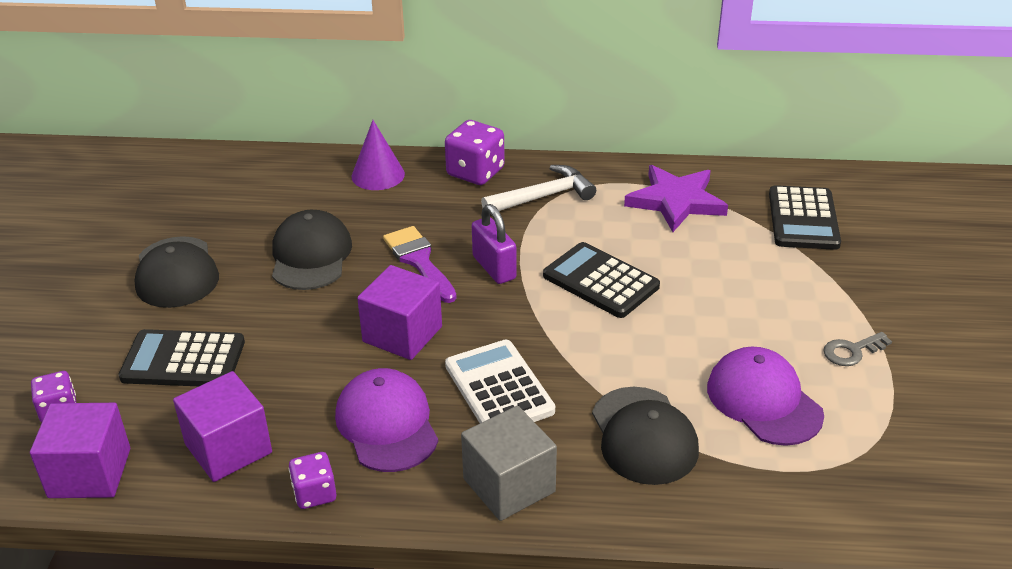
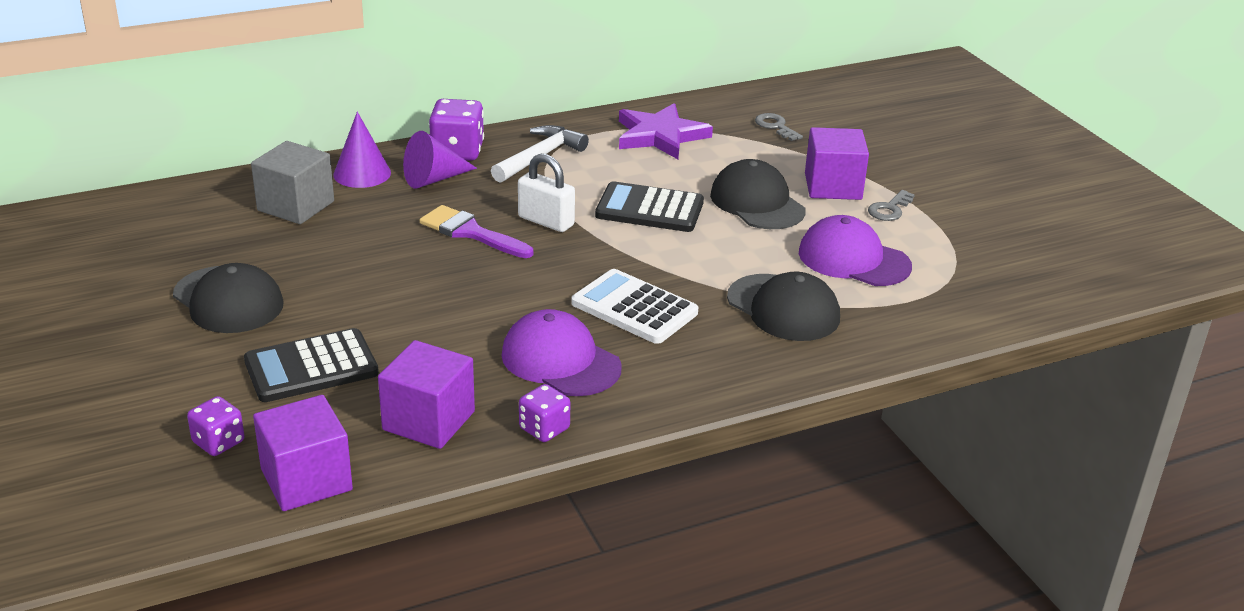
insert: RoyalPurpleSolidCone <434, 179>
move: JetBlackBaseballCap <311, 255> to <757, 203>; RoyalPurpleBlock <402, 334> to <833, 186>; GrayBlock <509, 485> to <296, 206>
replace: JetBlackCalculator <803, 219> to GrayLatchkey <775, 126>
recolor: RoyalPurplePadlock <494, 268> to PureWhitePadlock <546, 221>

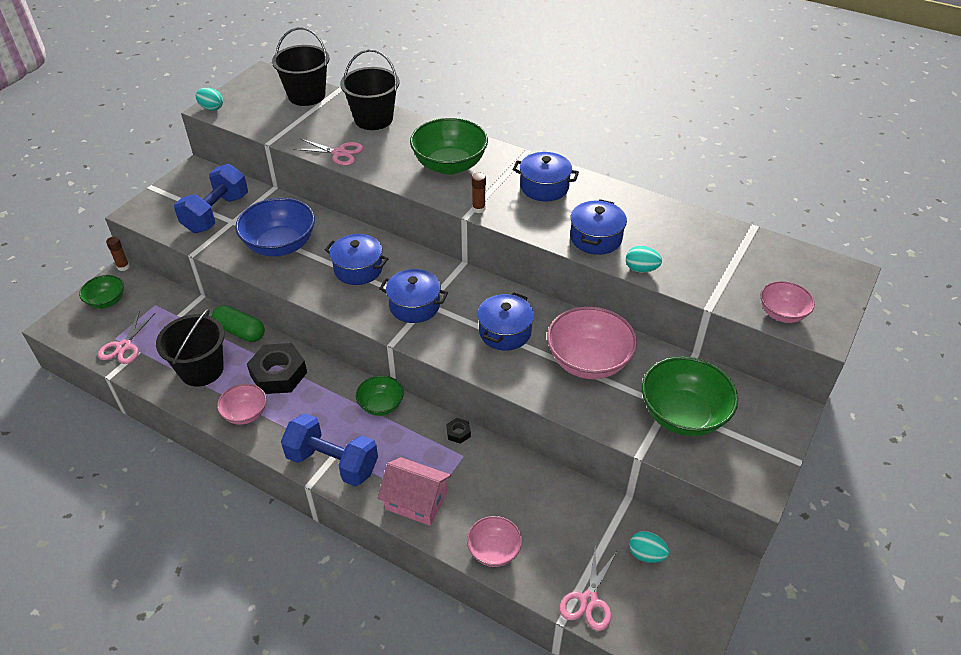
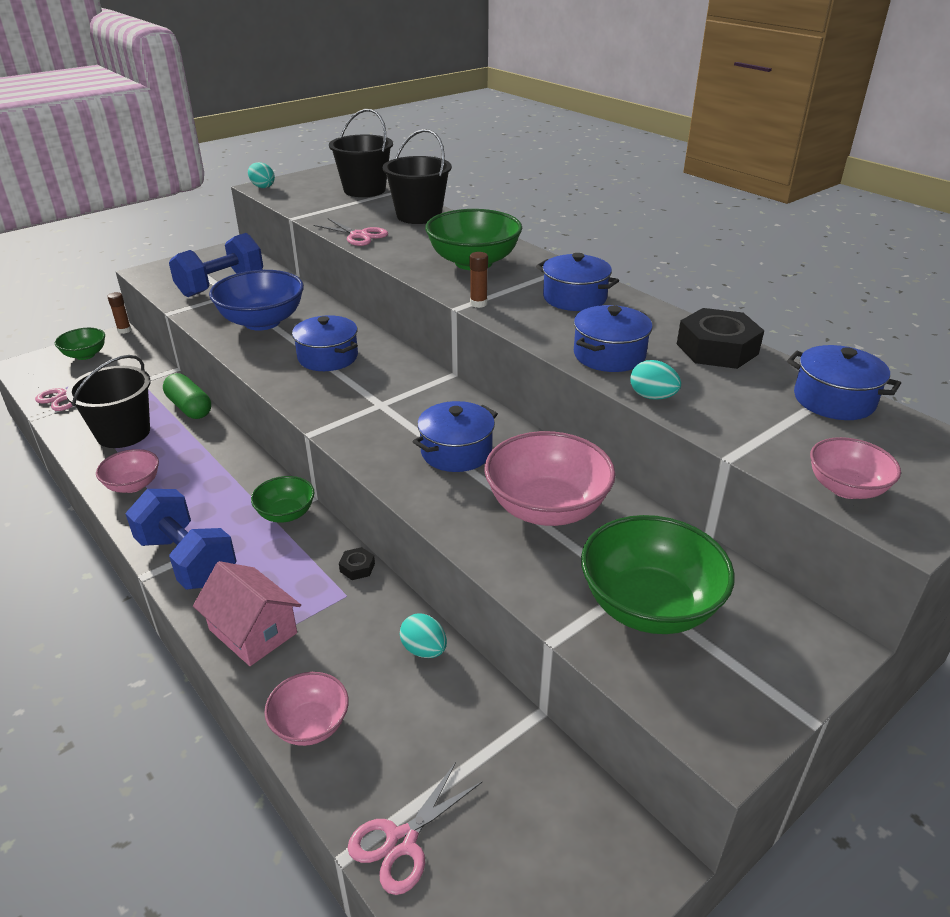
move: JetBlackHexNut <278, 374> to <717, 349>; BlueStockpot <414, 305> to <834, 400>; TurquoiseEgg <646, 554> to <424, 650>

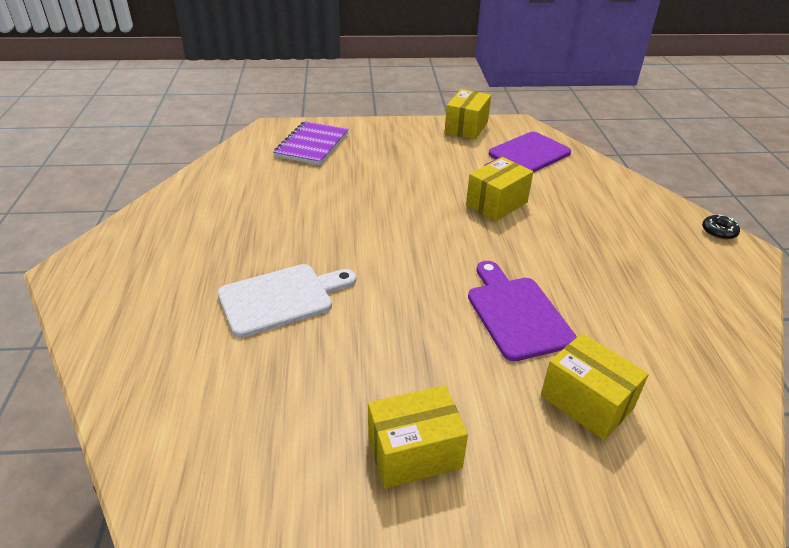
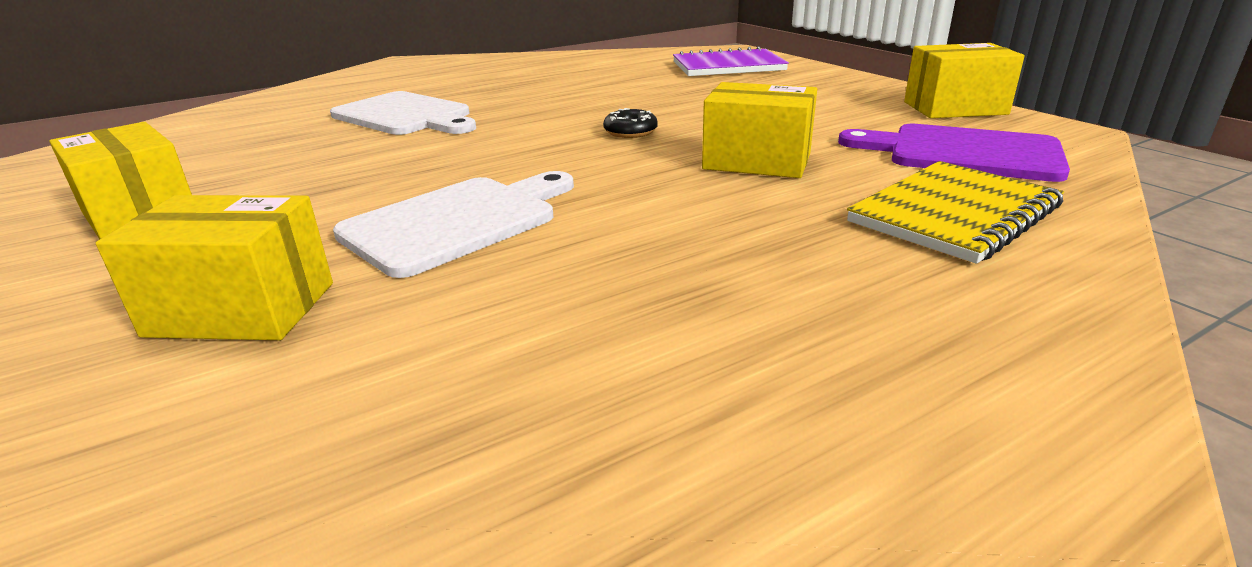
insert: BrightYellowExerciseBook <954, 214>
move: JetBlackDoughnut <718, 232> to <630, 132>
recolor: RoyalPurpleCuttingBoard <516, 313> to PureWhiteCuttingBoard <457, 222>
rotate: BrightYellowParcel <586, 402> = <242, 309> 75 degrees clockwise

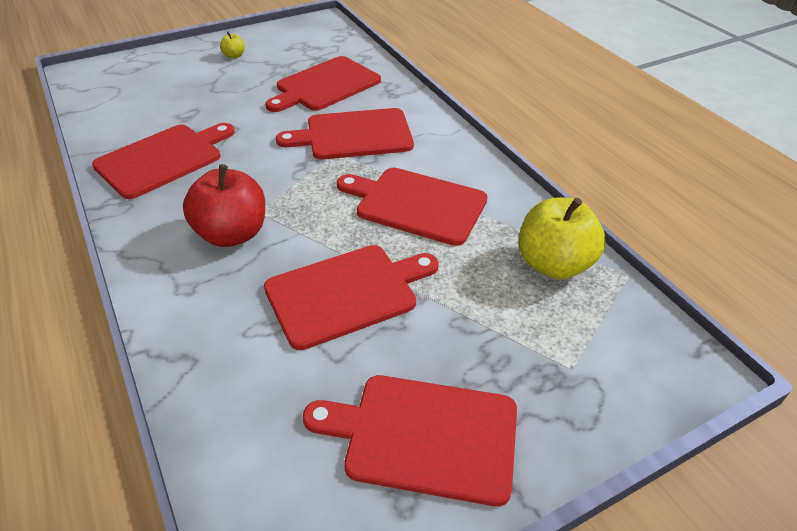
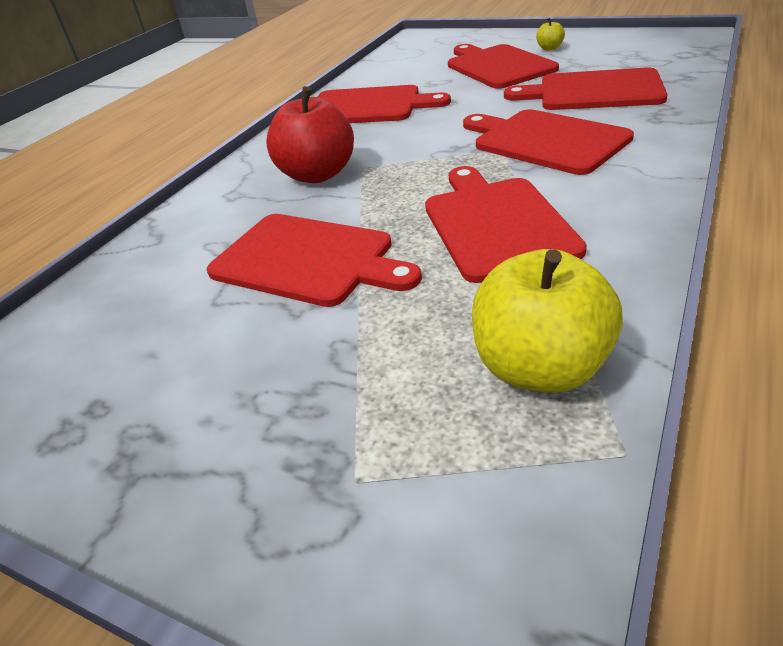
move: CrimsonCuttingBoard <424, 436> to <497, 66>

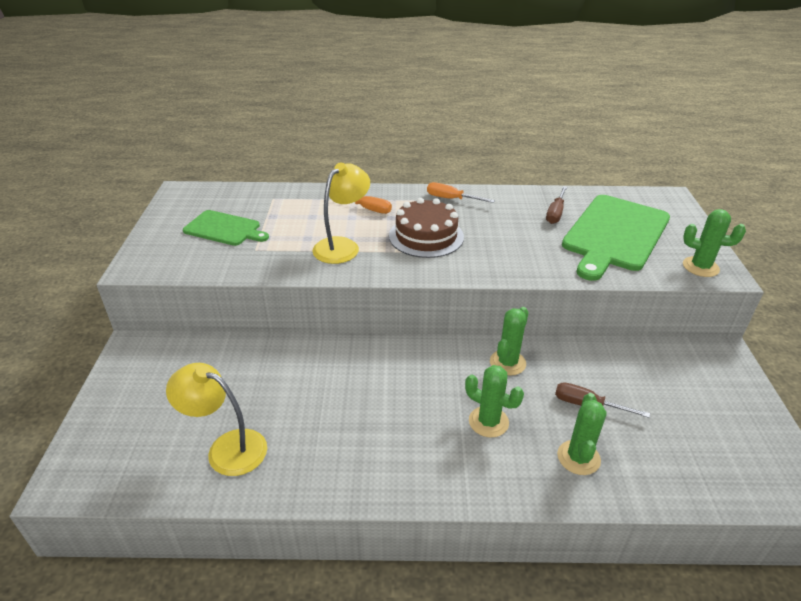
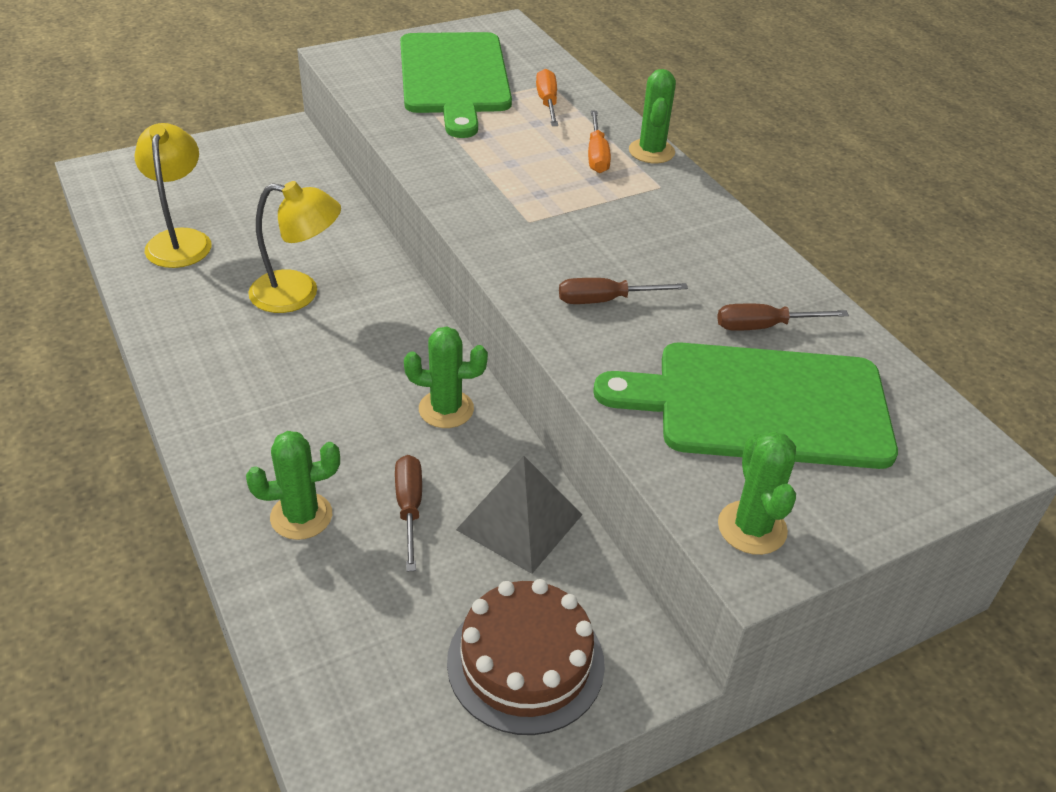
insert: GraySolidPyramid <519, 522>; BrownScrewdriver <605, 300>
move: BrightYellowLamp <342, 246> to <298, 294>; BrownGateau <426, 236> to <525, 662>; BrightOrangeScrewdriver <451, 199> to <547, 102>; EmeraldSaguaroCactus <488, 422> to <651, 151>
resize: EmeraldCuttingBoard <224, 229> = <454, 77> x1.77

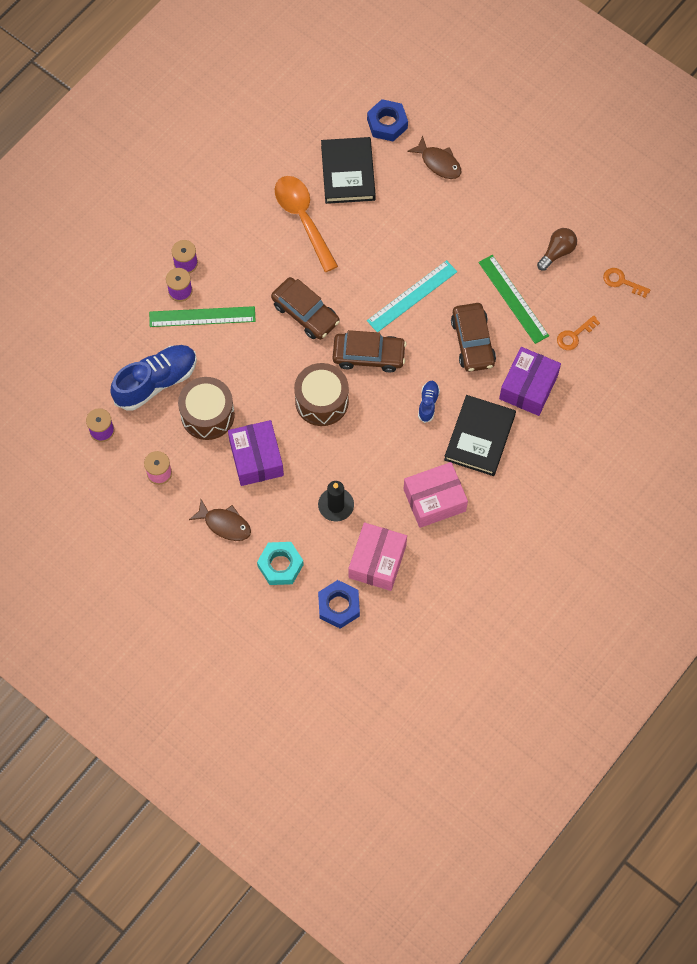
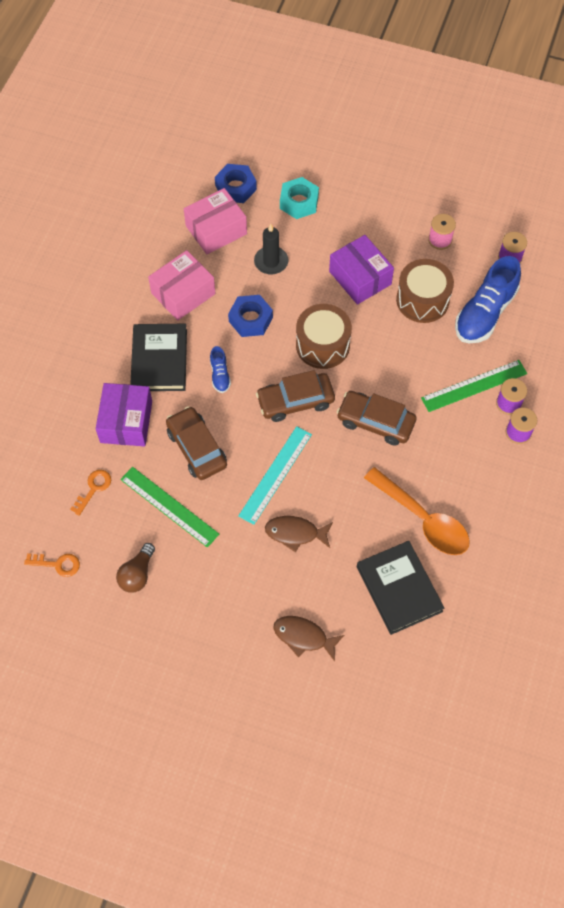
move: BrownFish <225, 524> to <295, 533>; BlueHexNut <387, 124> to <250, 319>
rotate: RosyParcel <377, 561> = <216, 230> 60 degrees clockwise

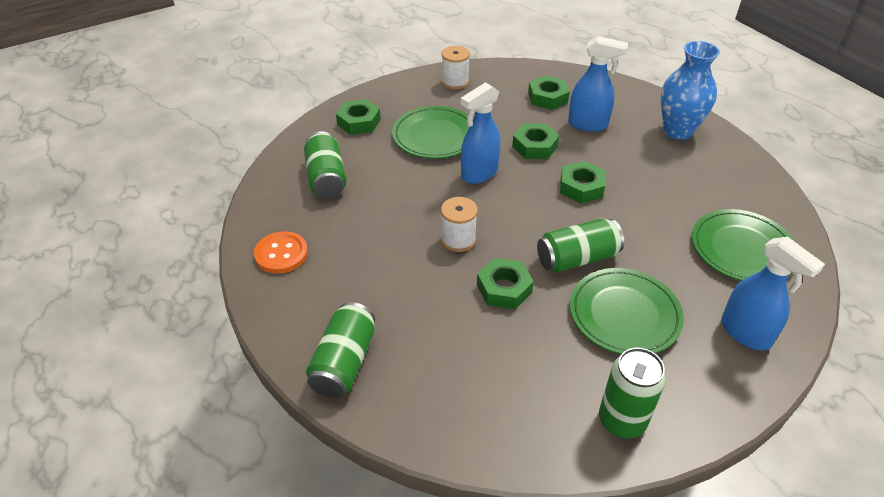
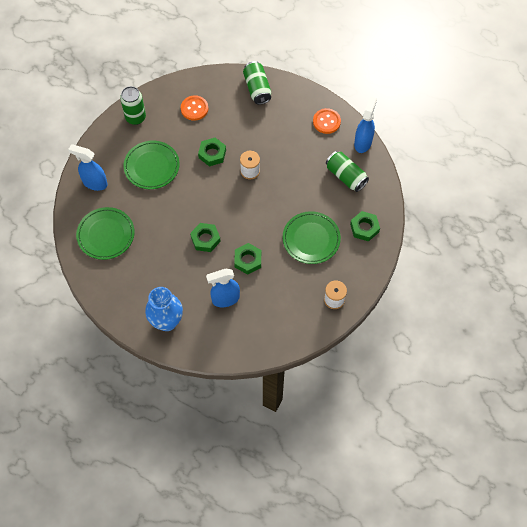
delete: EmeraldHexNut <547, 98>; EmeraldTin <577, 258>
insert: BrightOrangeShirtButton <194, 108>
move: BlueSprayer <479, 173> to <363, 142>

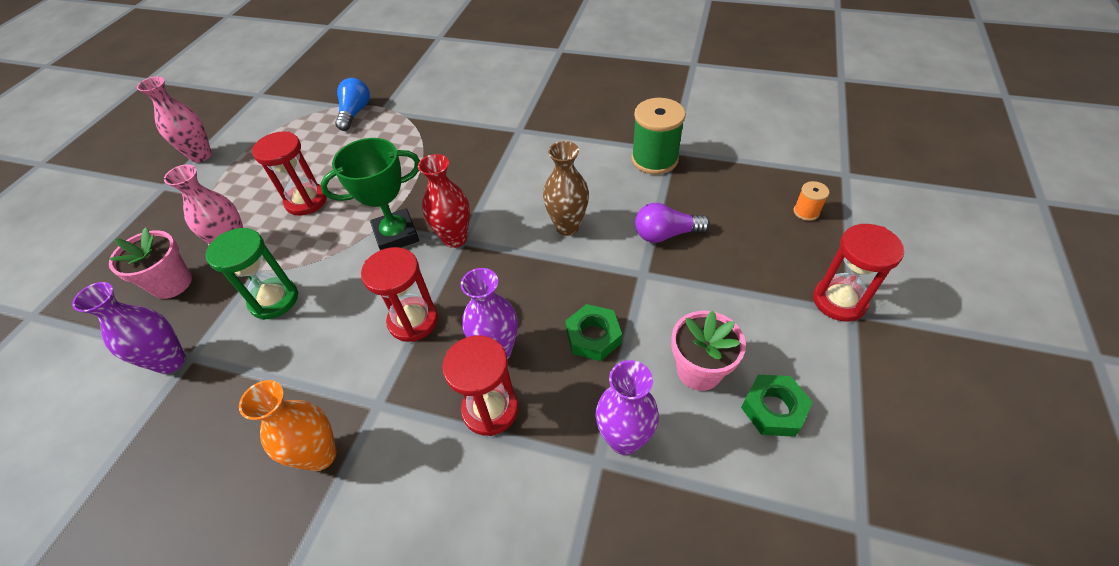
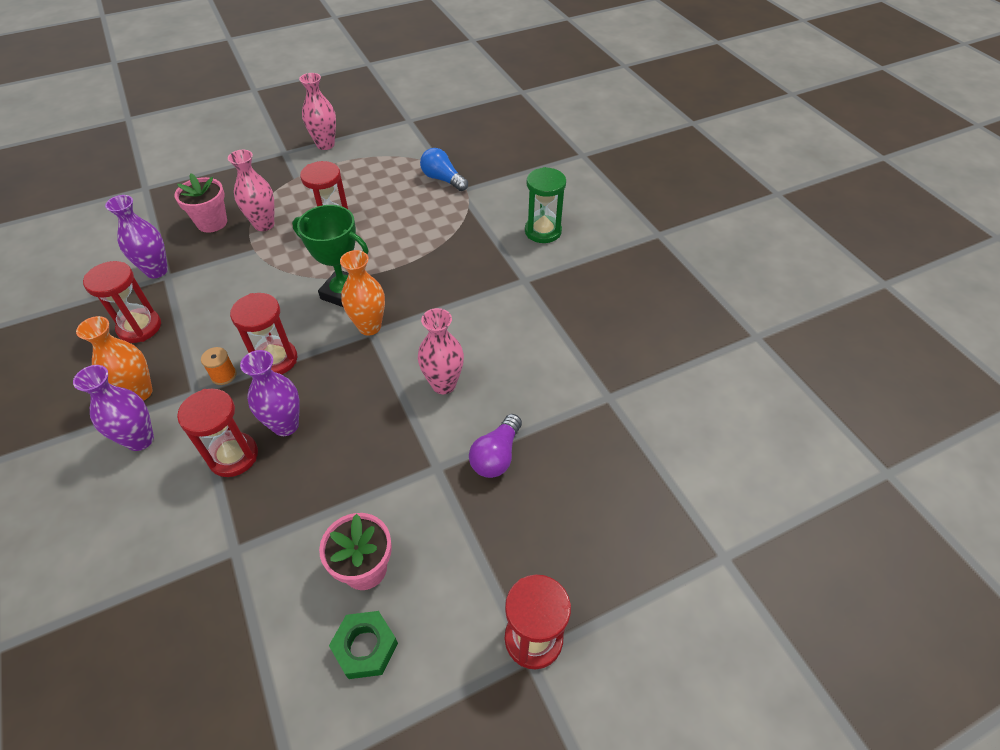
delete: EmeraldHexNut <593, 336>; EmeraldReelOfThread <654, 159>
insert: CrimsonSandglass <139, 327>
move: EmeraldSandglass <274, 300> to <543, 231>; RoyalPurpleVase <624, 439> to <140, 440>; BrightOrangeReelOfThread <806, 212> to <223, 375>
recolor: CrimsonVase <455, 238> to BrightOrangeVase <369, 327>; BrownVase <567, 226> to RosyVase <443, 384>
rotate: BlueLightBulb <355, 113> = <443, 179> 105 degrees counterclockwise; RoyalPurpleLightBulb <666, 234> = <496, 456> 105 degrees counterclockwise

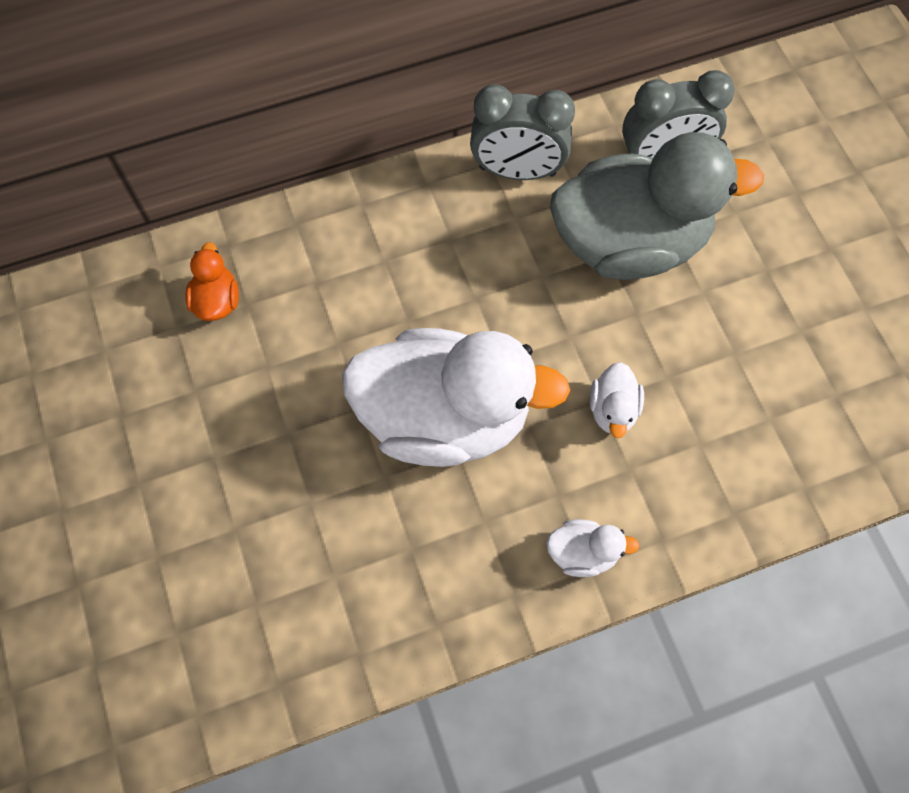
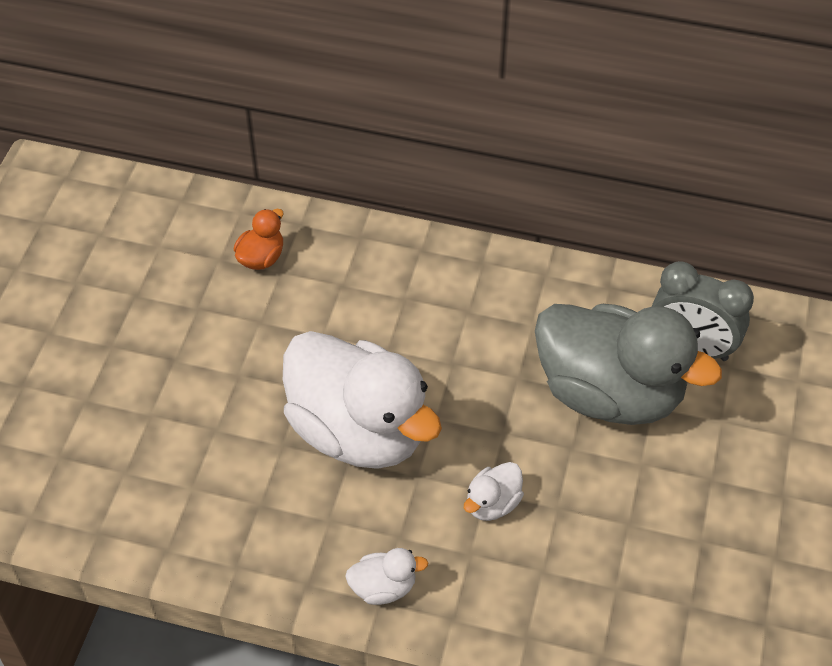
delete: GrayAlarmClock <517, 171>
rotate: PureWhiteDuck <583, 553> = <383, 587> 45 degrees counterclockwise

